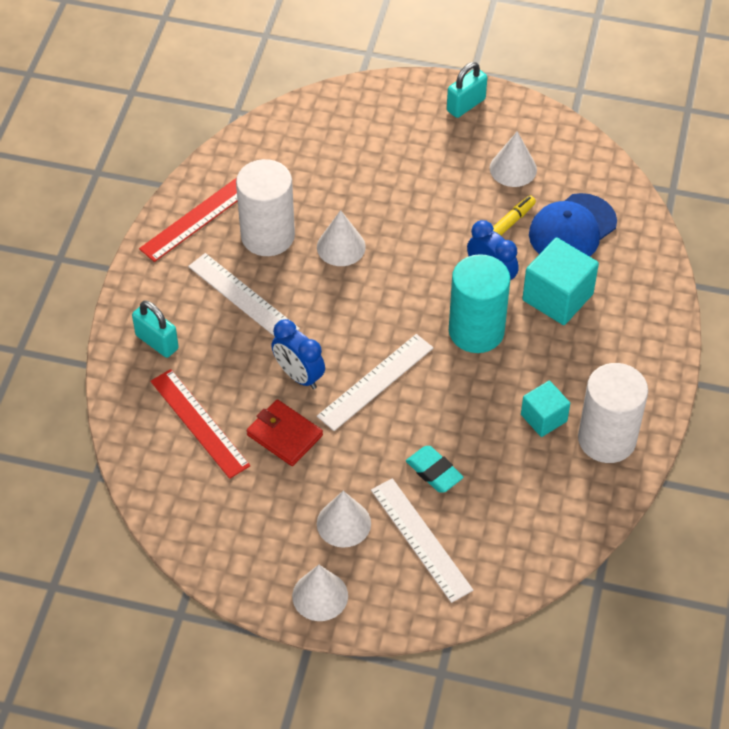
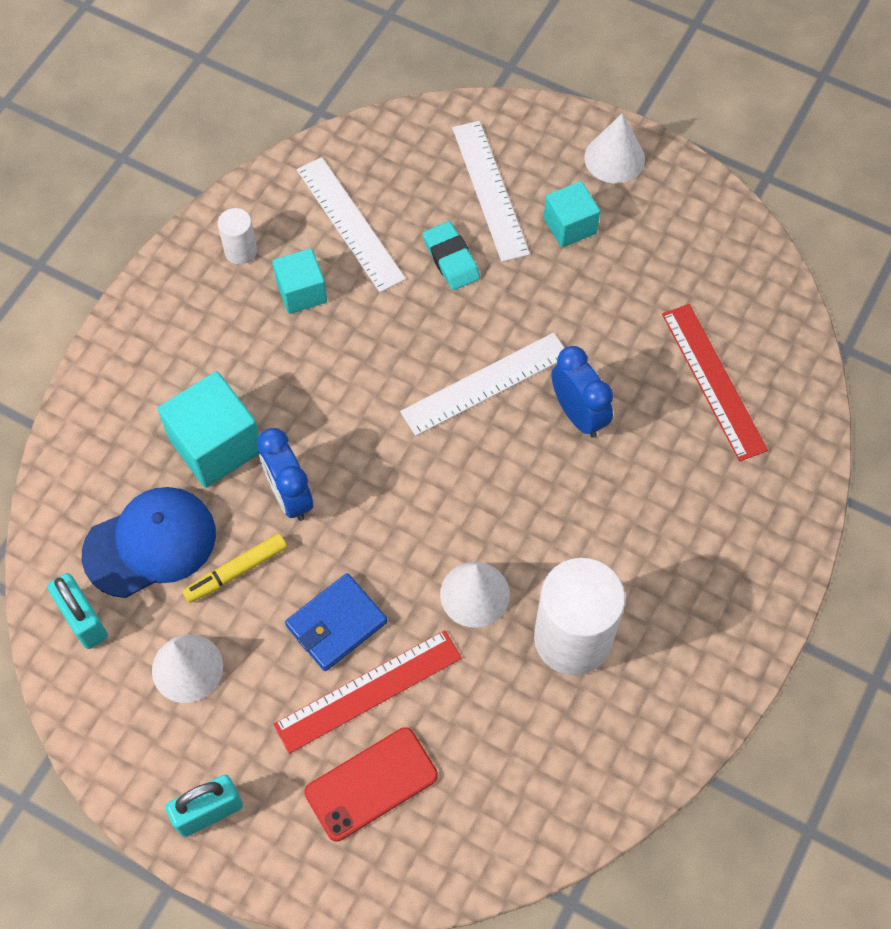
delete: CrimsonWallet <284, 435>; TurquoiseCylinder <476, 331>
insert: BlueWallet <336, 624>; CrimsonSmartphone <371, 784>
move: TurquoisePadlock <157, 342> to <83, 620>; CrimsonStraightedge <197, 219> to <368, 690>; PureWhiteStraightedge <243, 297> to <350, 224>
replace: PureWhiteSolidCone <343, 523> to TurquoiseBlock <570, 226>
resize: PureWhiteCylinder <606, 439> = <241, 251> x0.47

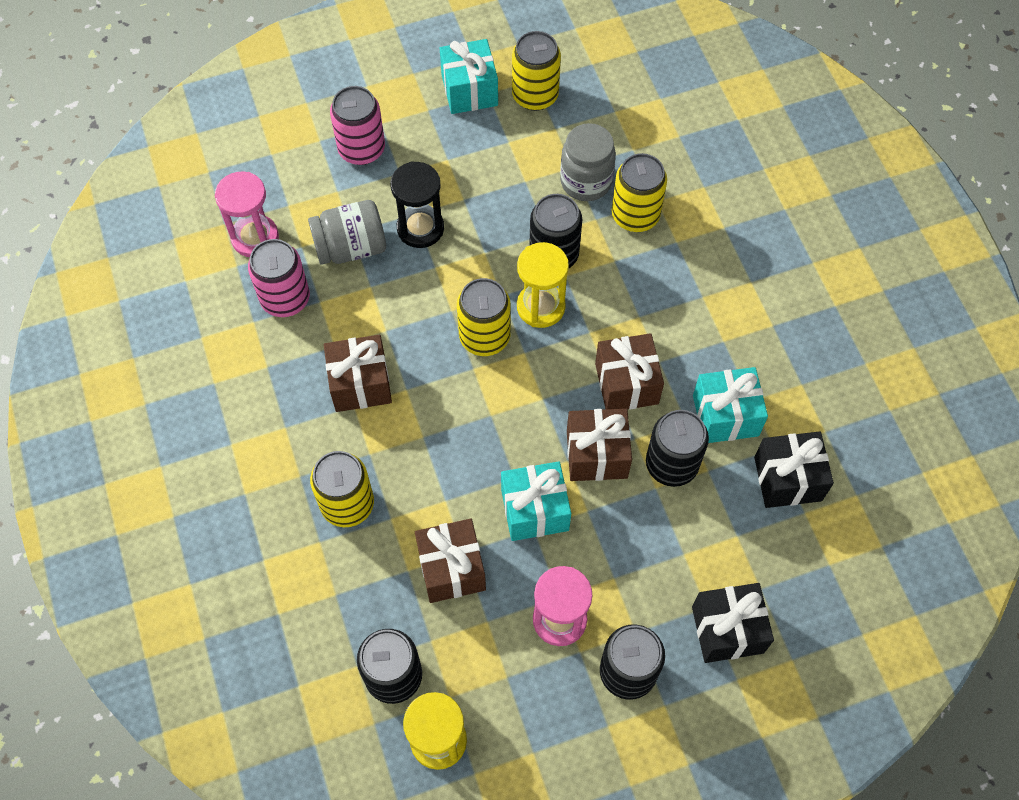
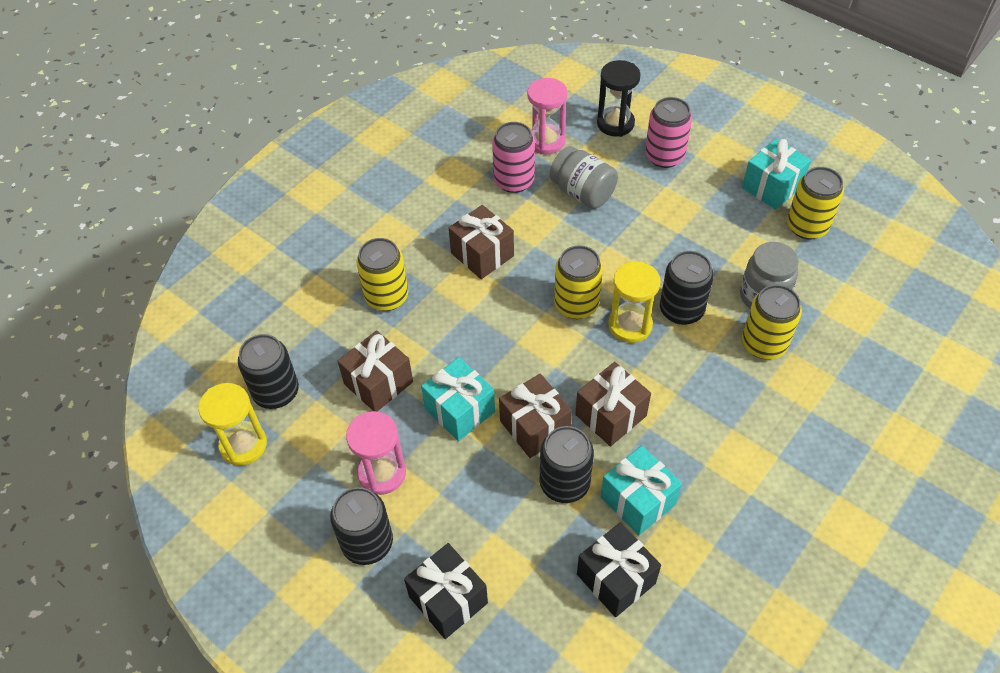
move: JetBlackSandglass <420, 228> to <615, 123>

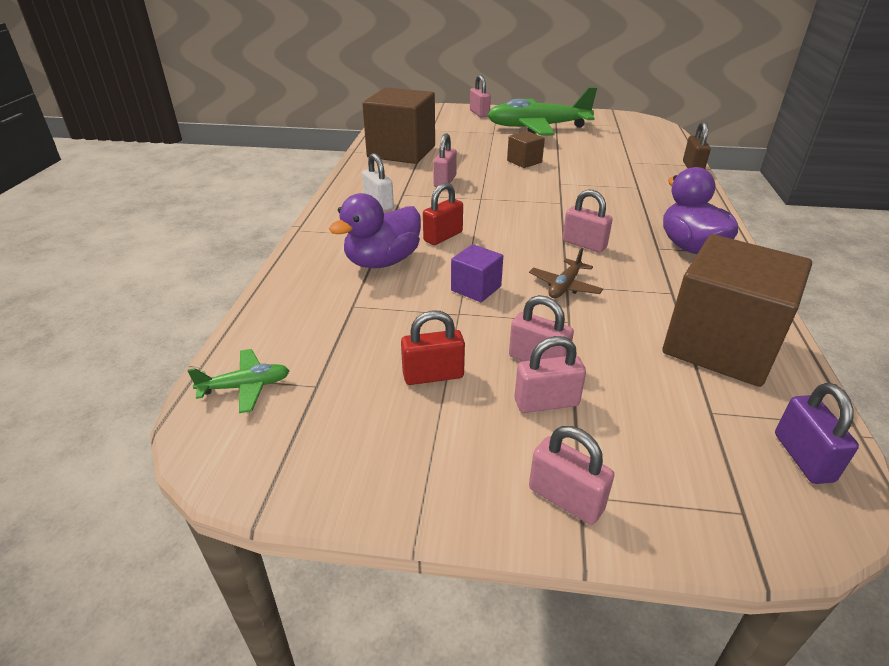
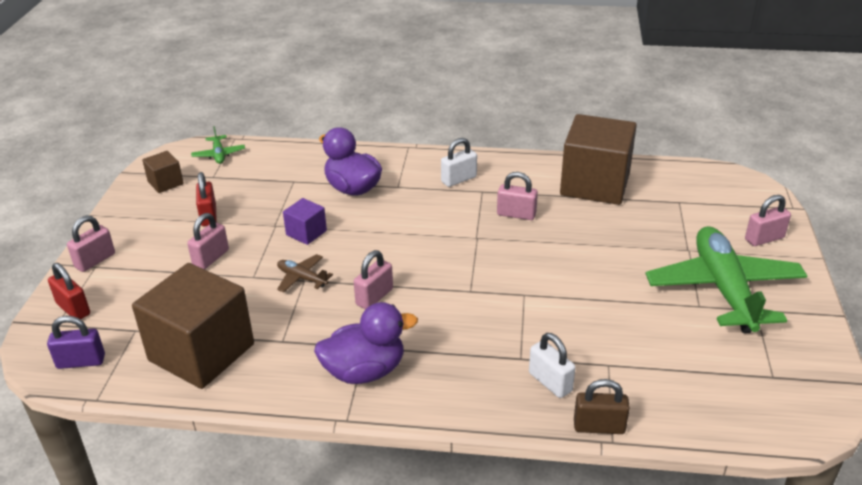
delete: RosyPadlock <546, 402>
insert: PureWhitePadlock <550, 382>
move: CrimsonPadlock <443, 237> to <73, 309>; BrownBlock <524, 161> to <165, 183>

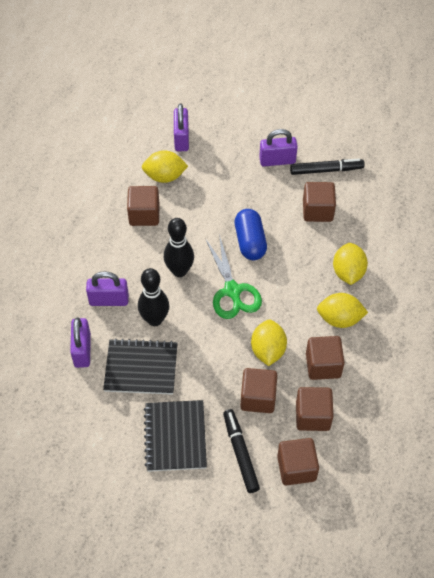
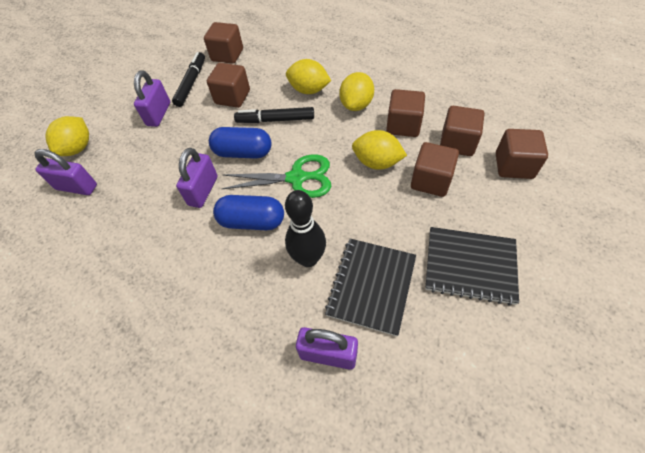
move: RoyalPurplePadlock <109, 300> to <203, 191>; BrownBlock <144, 214> to <227, 55>; BrightYellowLemon <165, 176> to <78, 148>; JetBlackMarkerPen <240, 453> to <275, 120>
replace: JetBlackSkittle <179, 271> to BlueCapsule <252, 221>

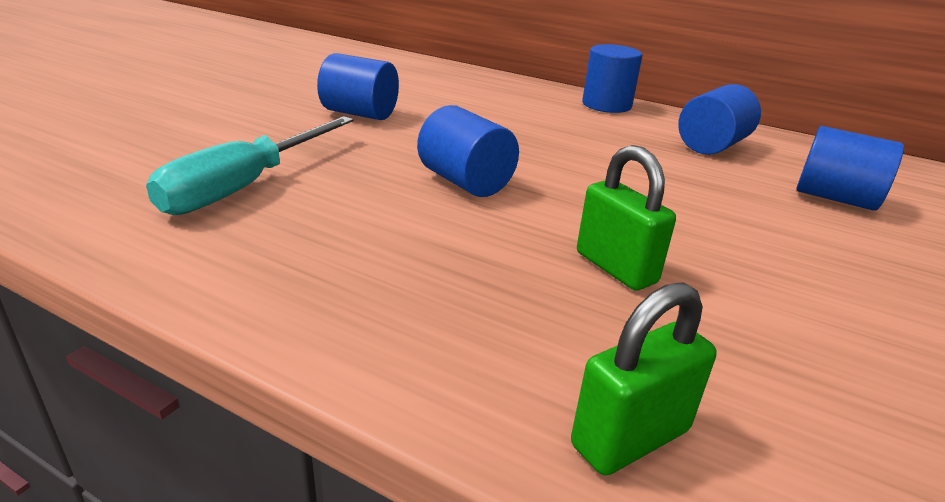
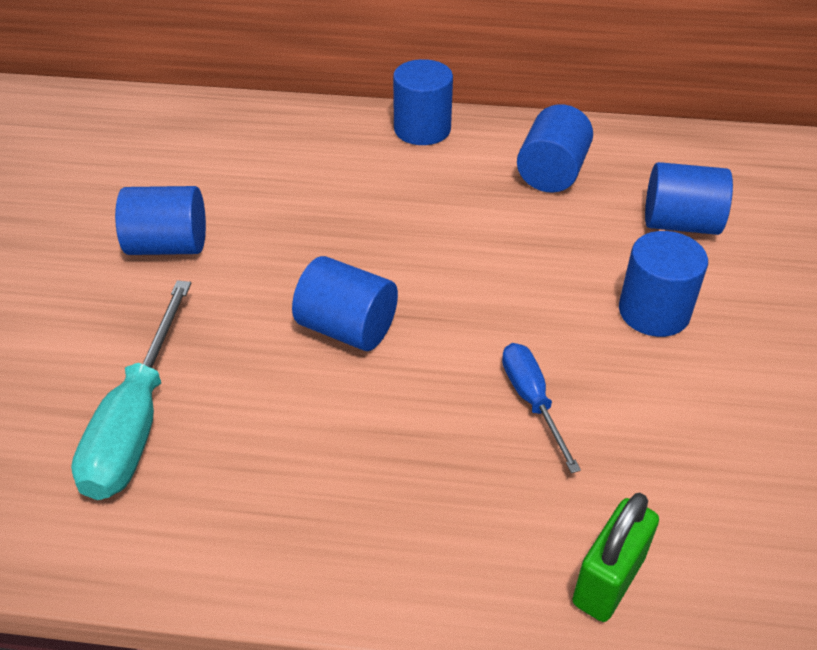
insert: BlueCylinder <654, 312>
replace: EmeraldPadlock <615, 268> to BlueScrewdriver <532, 401>

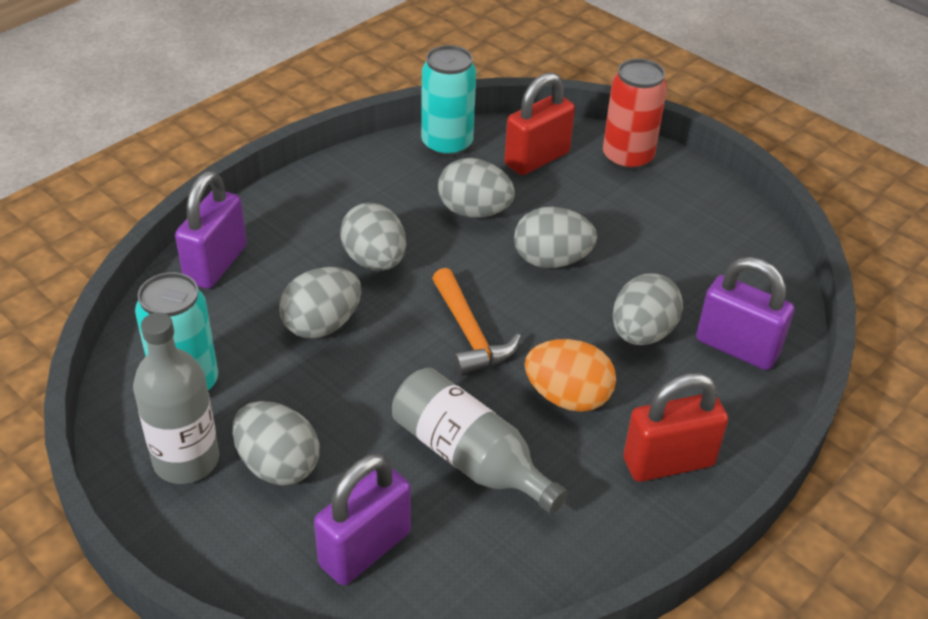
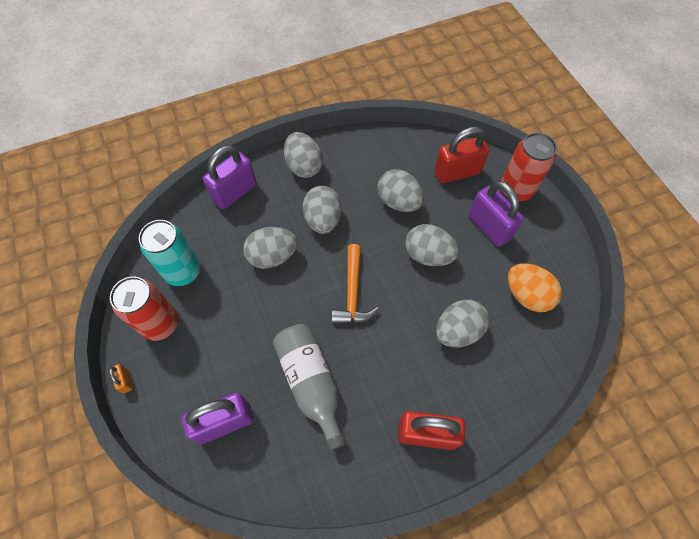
delete: TurquoiseTin <447, 145>
insert: BrightOrangePadlock <125, 381>
move: GrayEgg <278, 465> to <304, 166>; BrightOrangeEgg <567, 397> to <527, 295>; RoyalPurplePadlock <737, 347> to <489, 227>
replace: GrayFlask <186, 460> to CrimsonTin <160, 324>

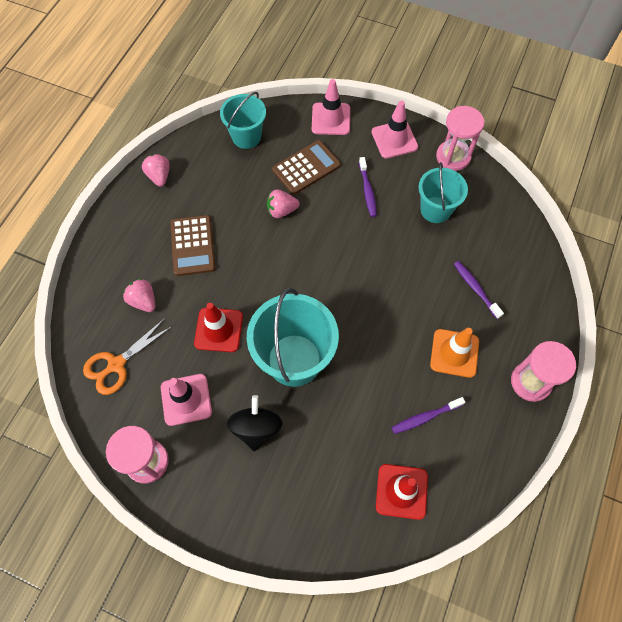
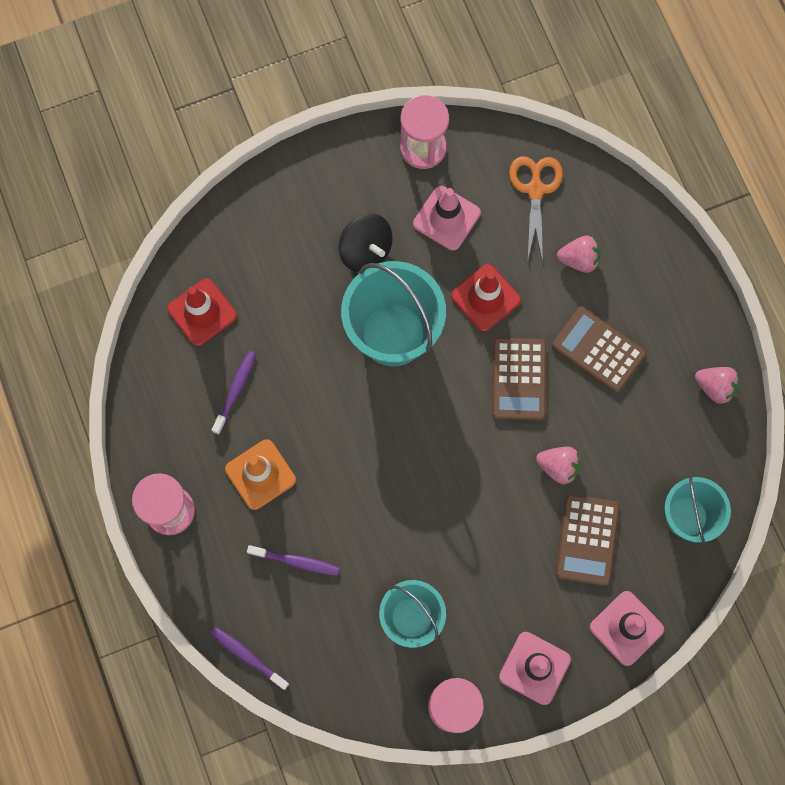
insert: BrownCalculator <518, 379>
move: RoyalPurpleToothBrush <367, 191> to <247, 656>
rotate: RosyStrawberry <281, 210> = <558, 467> 75 degrees clockwise

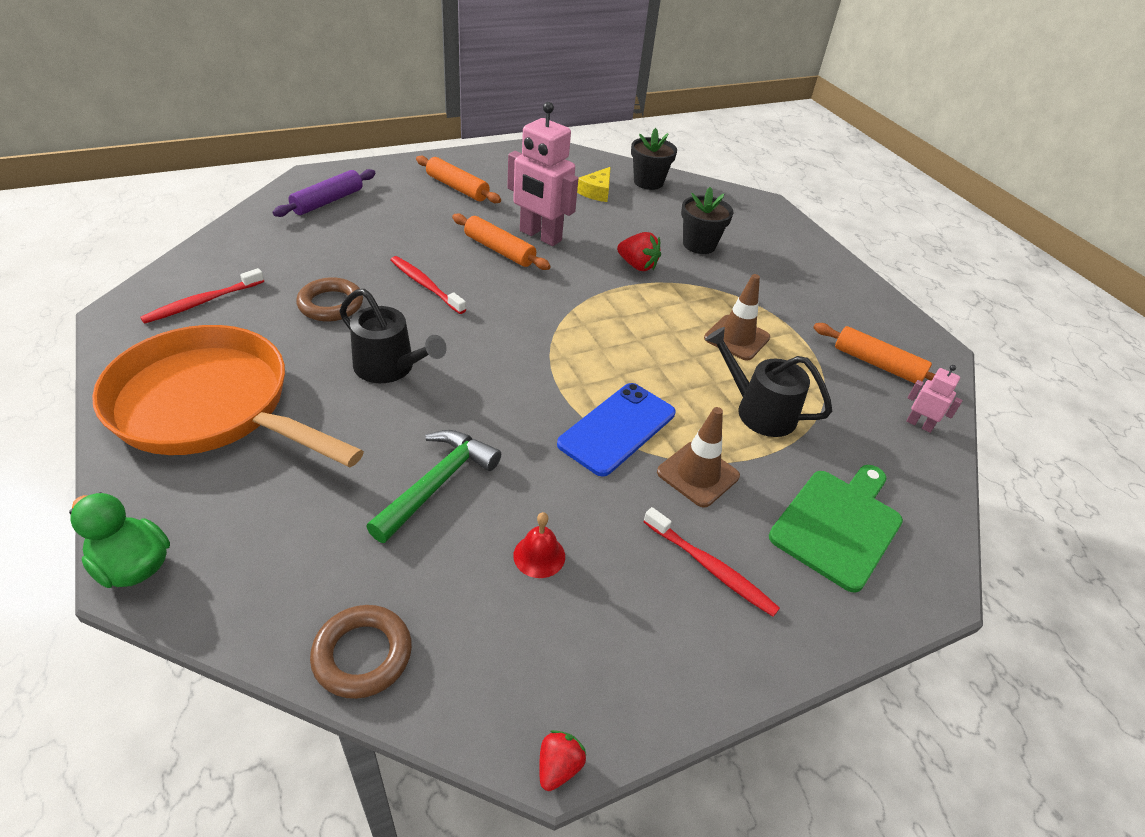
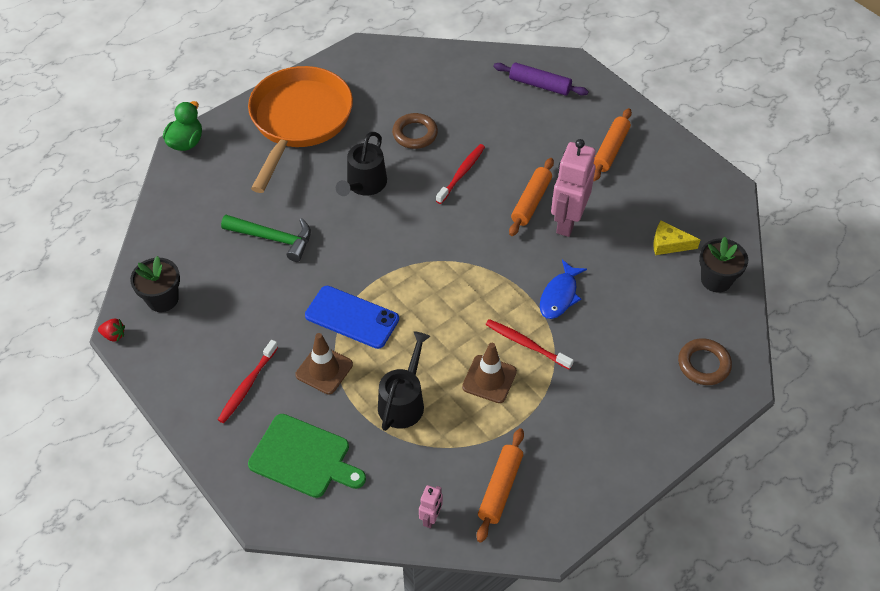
delete: CrimsonBell <539, 555>
move: CrimsonToothBrush <202, 302> to <526, 344>; BrownHoop <362, 655> to <703, 364>; JetBlackPlantPot <699, 245> to <162, 299>
replace: CrimsonStrawberry <637, 266> to BlueFish <559, 295>

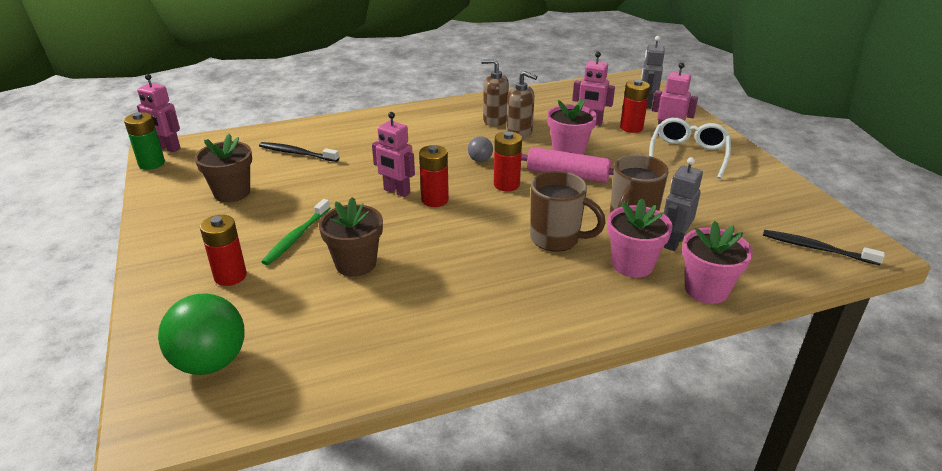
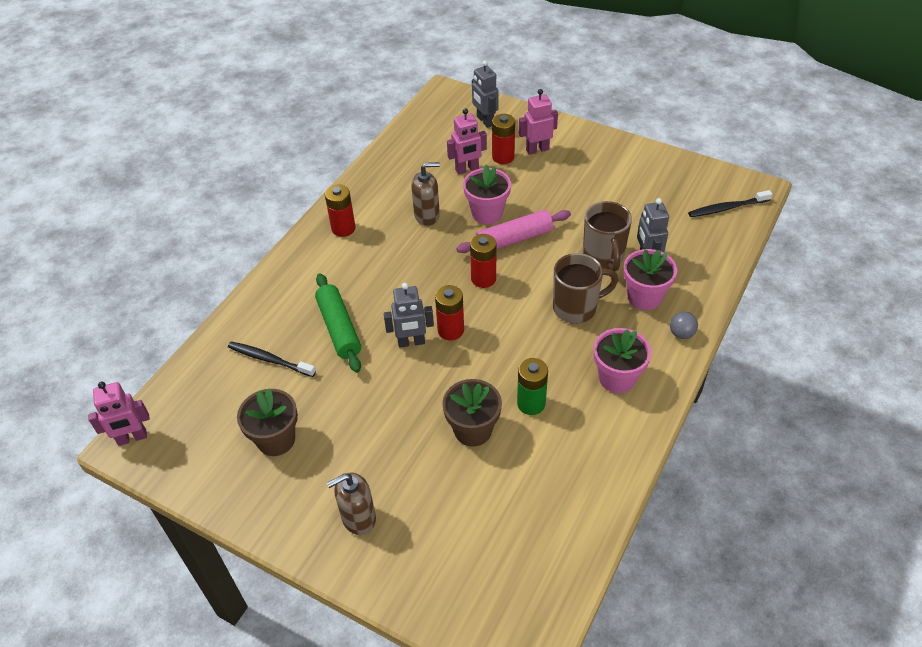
delete: EmeraldSphere <210, 362>; EmeraldToothBrush <296, 237>; PureWhiteSpectacles <688, 155>
insert: EmeraldRollingPin <339, 328>
move: EmeraldPowerCell <151, 163> to <531, 403>; CrimsonPowerCell <230, 276> to <343, 228>; GraySphere <480, 160> to <681, 334>; BrownSoapDispenser <495, 120> to <358, 518>; RosyPlantPot <706, 290> to <617, 378>
recolor: RosyToyRobot <396, 191> to GrayToyRobot <411, 342>
rotate: JetBlackToothBrush <297, 153> = <269, 359> 45 degrees clockwise

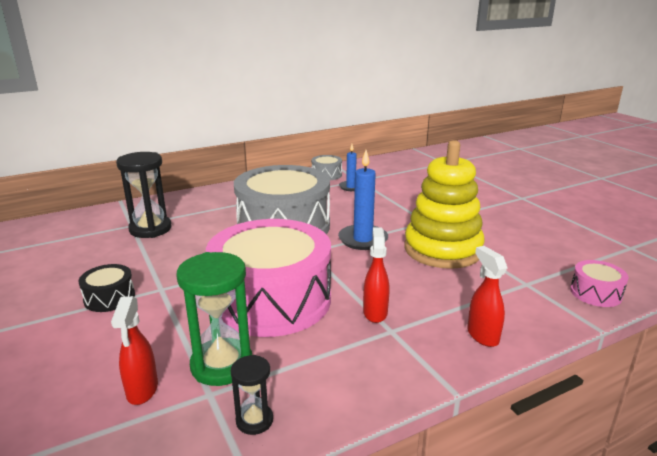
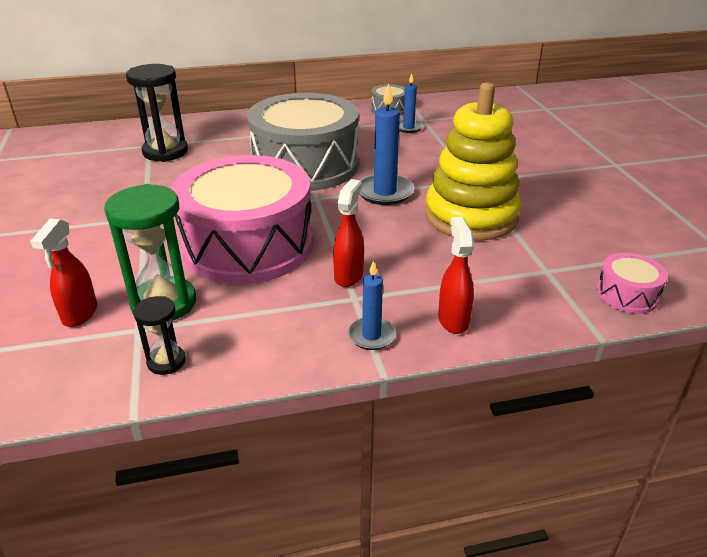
delete: JetBlackSnareDrum <109, 298>
insert: BlueWaxCandle <371, 336>

